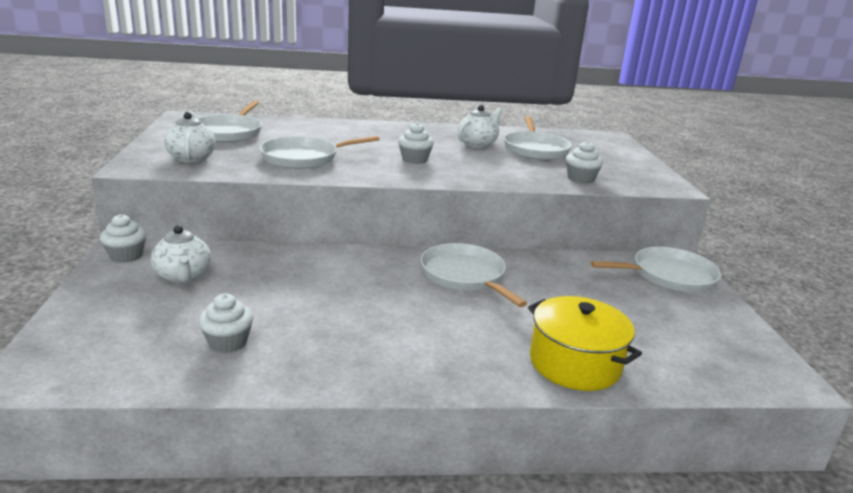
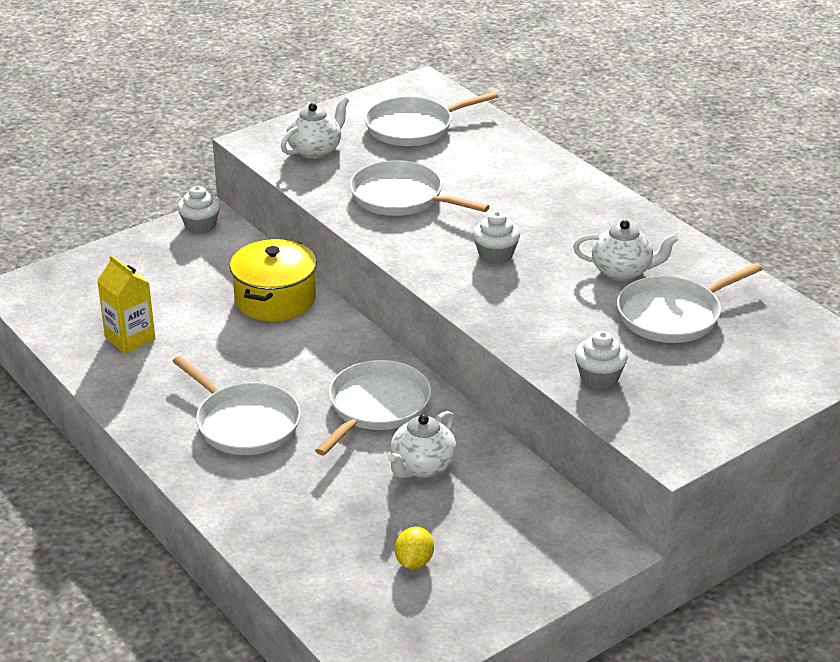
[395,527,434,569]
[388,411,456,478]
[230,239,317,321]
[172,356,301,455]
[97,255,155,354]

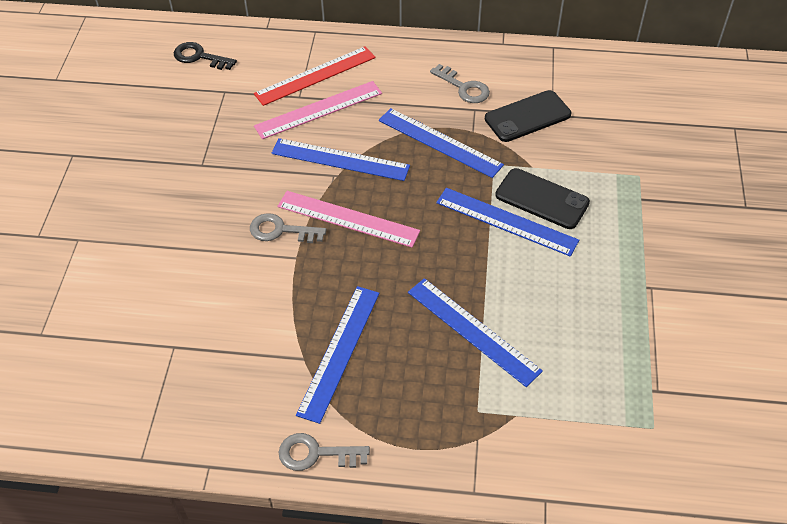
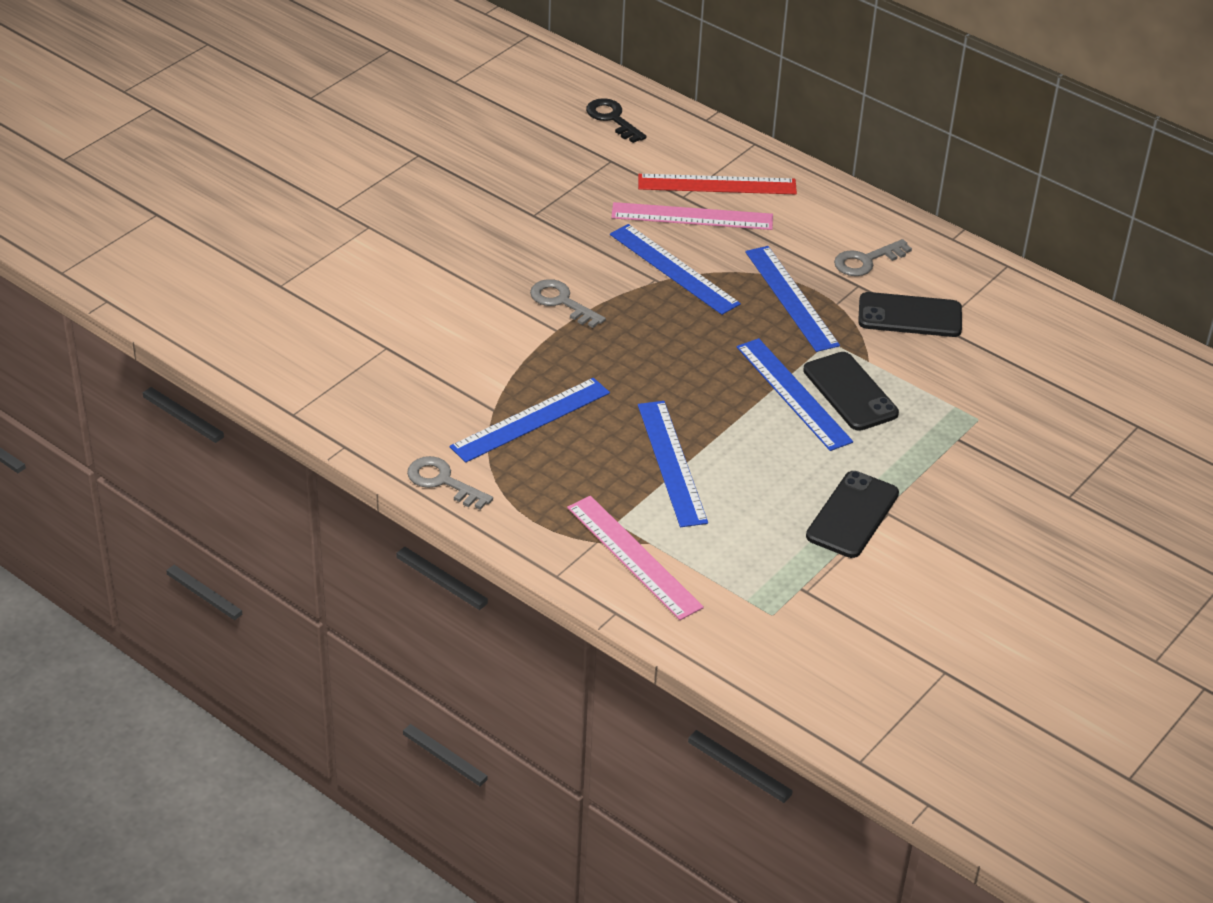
[806,471,899,558]
[567,496,704,620]
[834,239,912,276]

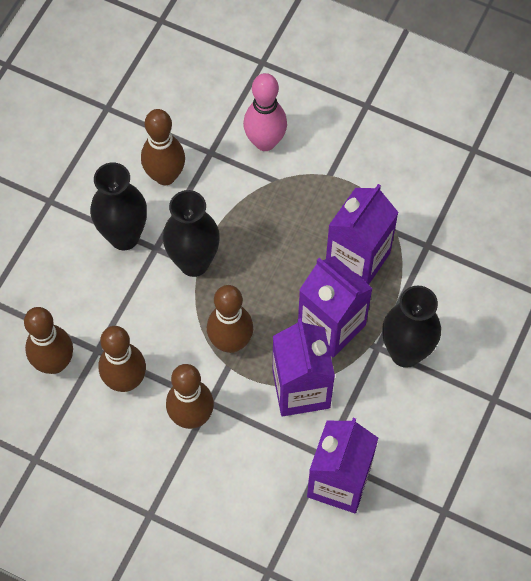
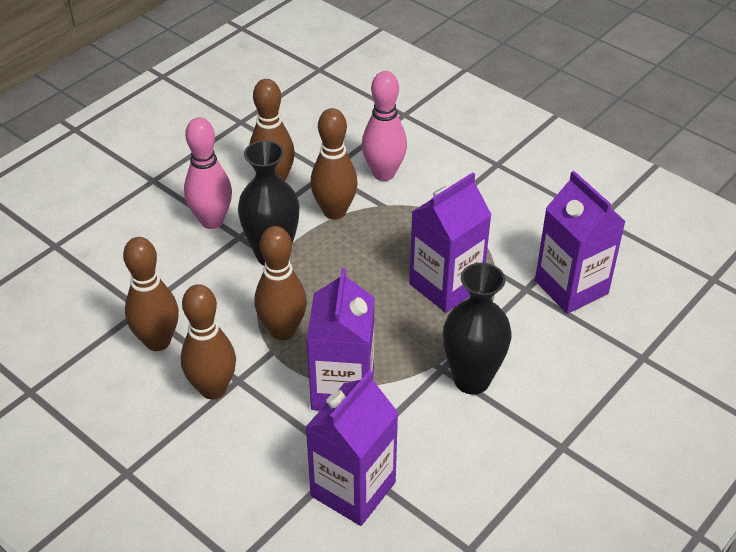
[310,108,358,220]
[535,171,626,314]
[184,117,232,229]

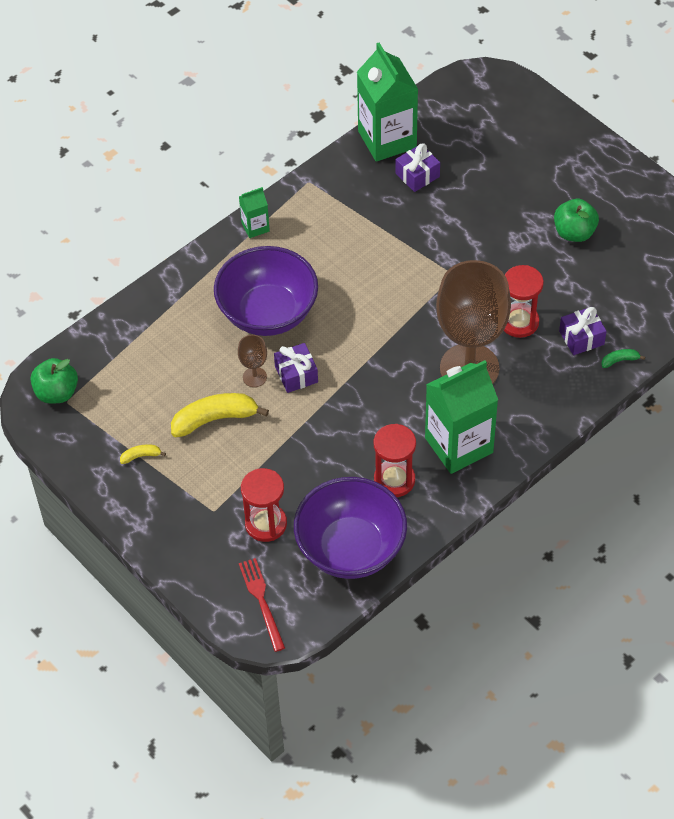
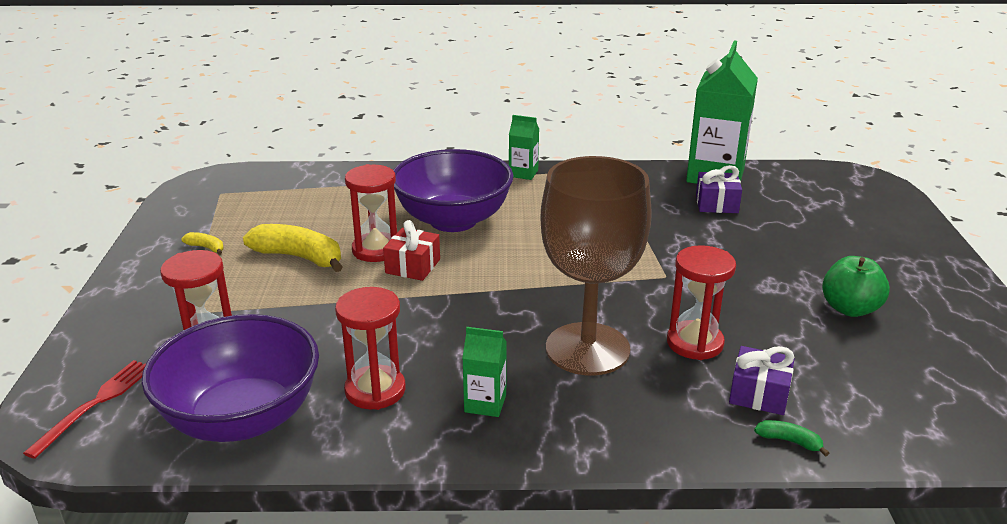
[30,358,78,404] (first image)
[345,164,397,262]
[383,220,440,281]
[462,327,507,417]

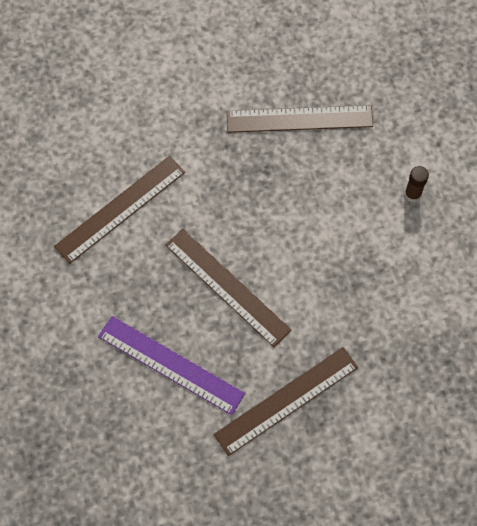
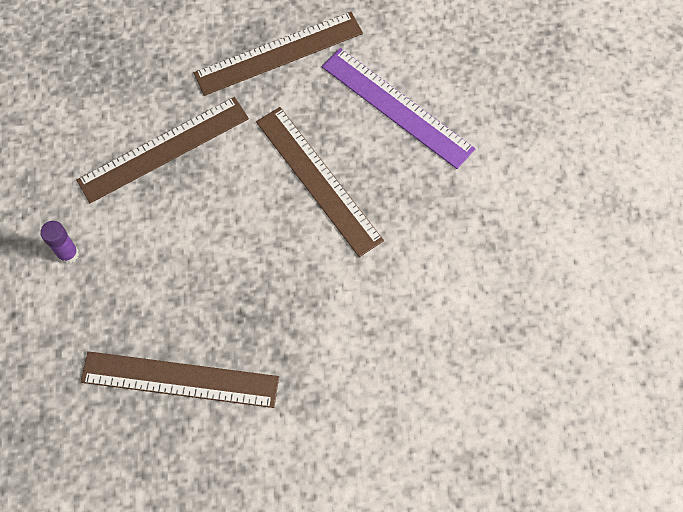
[76,97,249,203]
[40,221,79,264]

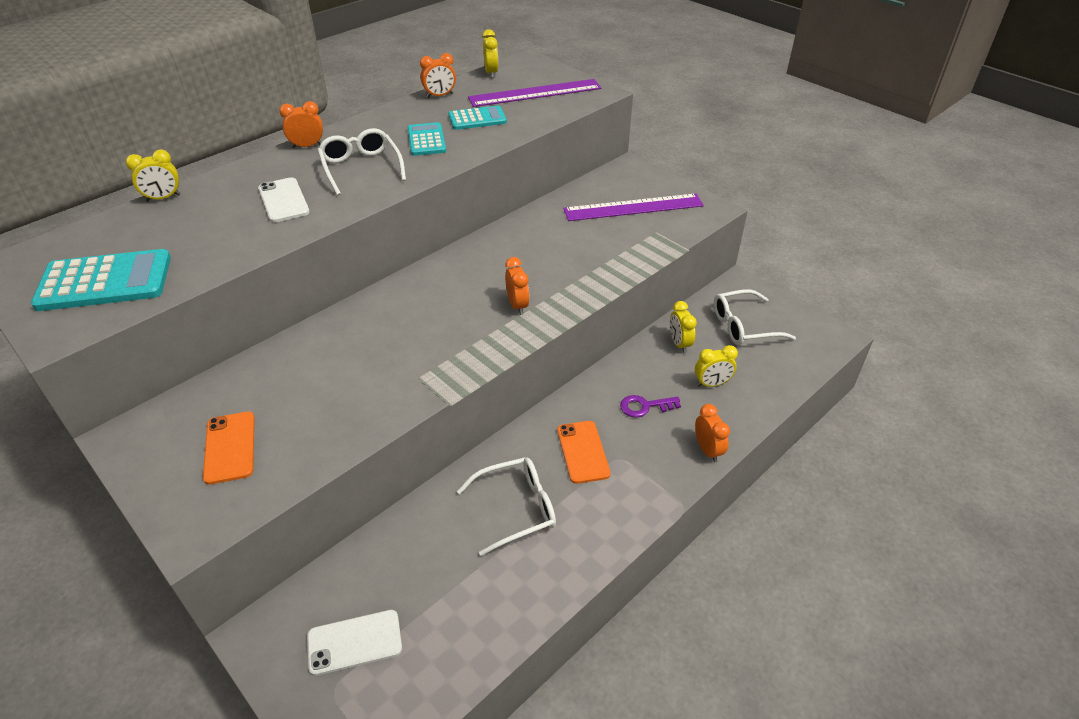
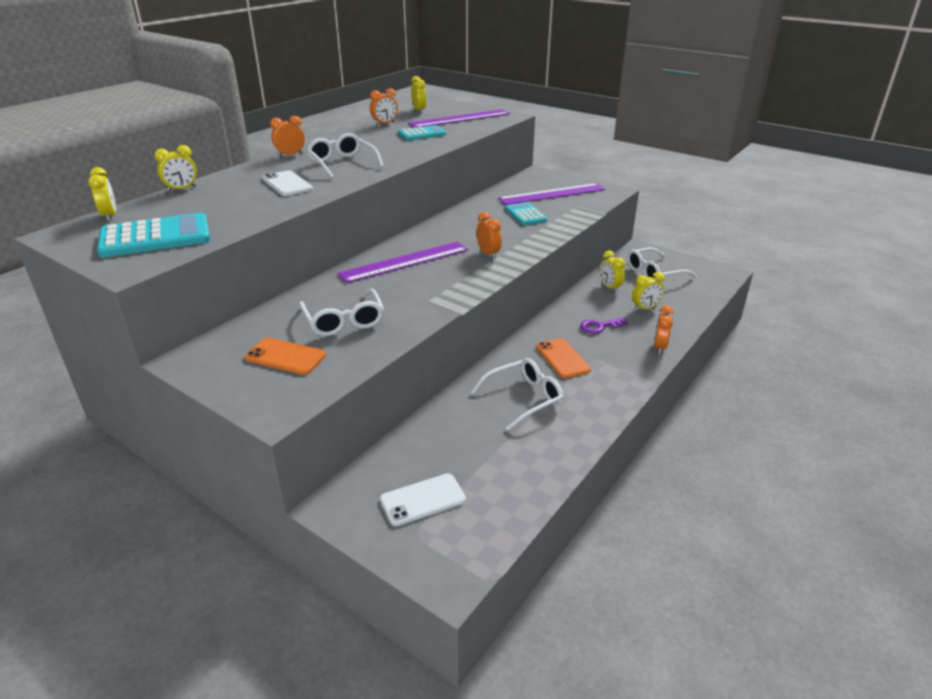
[88,167,116,222]
[299,289,384,336]
[337,242,468,283]
[505,202,548,225]
[245,338,326,375]
[654,305,674,354]

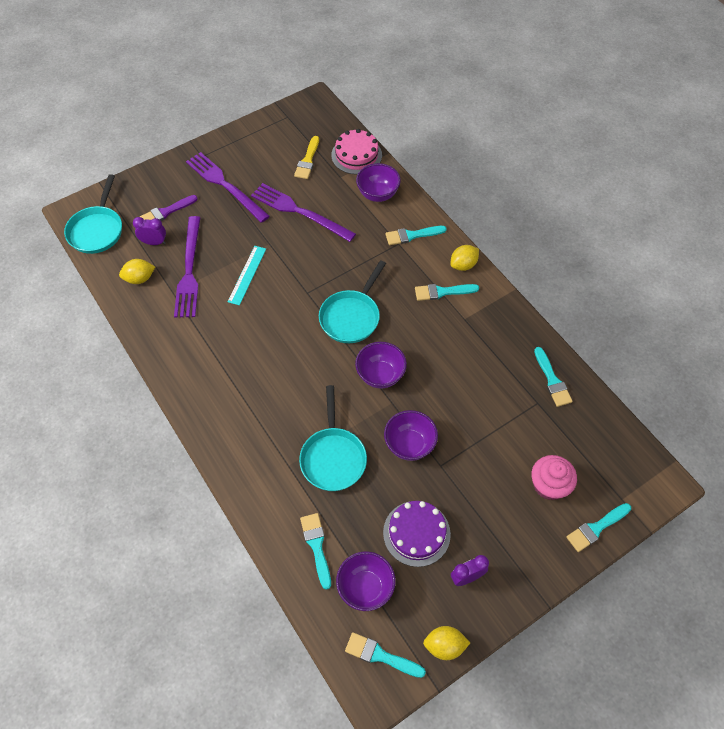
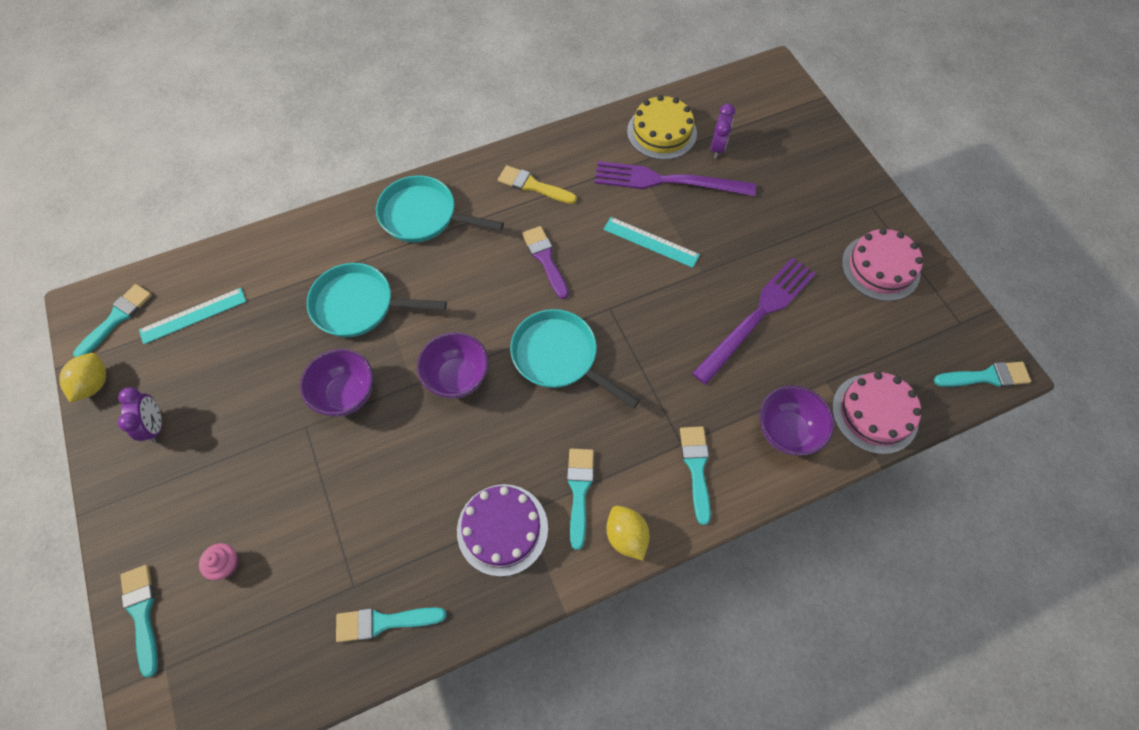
[186,152,270,223] (first image)
[842,228,923,301]
[376,175,504,242]
[522,226,568,299]
[498,165,577,204]
[934,362,1031,387]
[457,484,548,577]
[627,95,697,160]
[139,288,246,344]
[199,543,239,580]

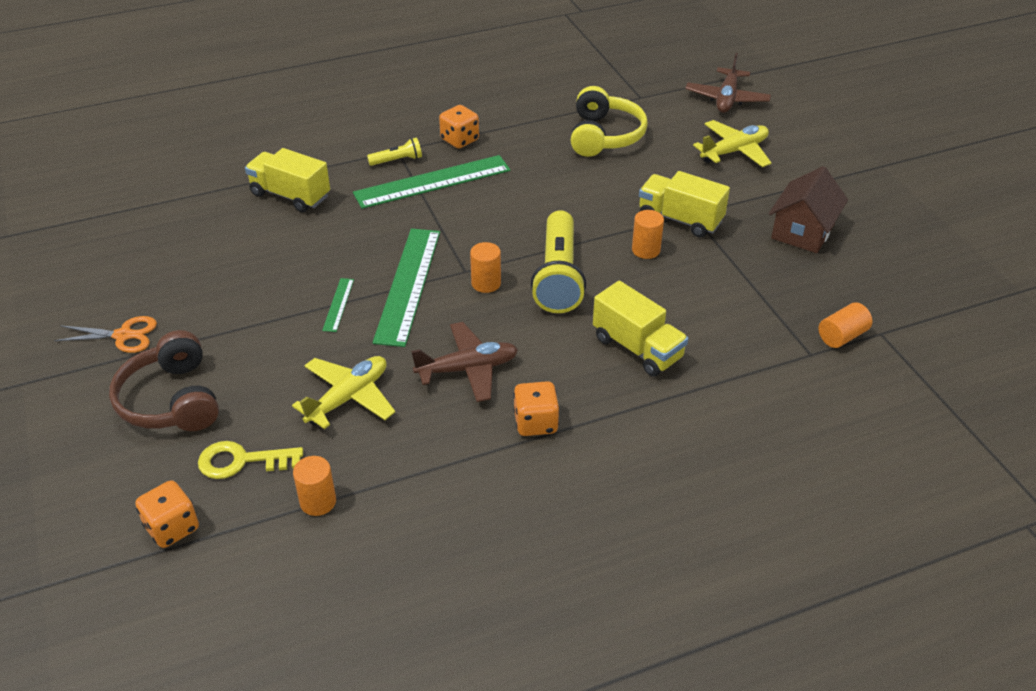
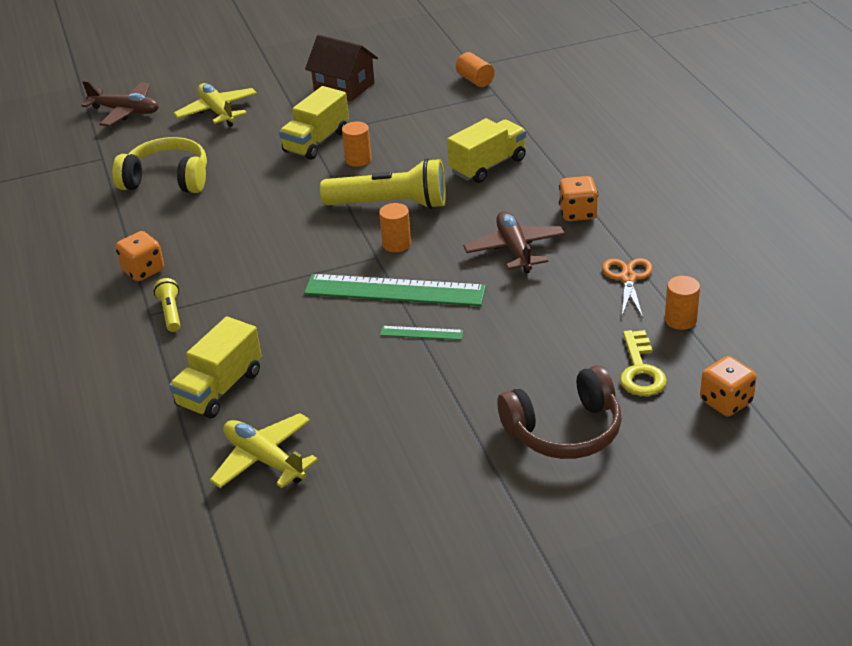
[353,155,510,209] (first image)
[602,258,653,318]
[210,413,318,488]

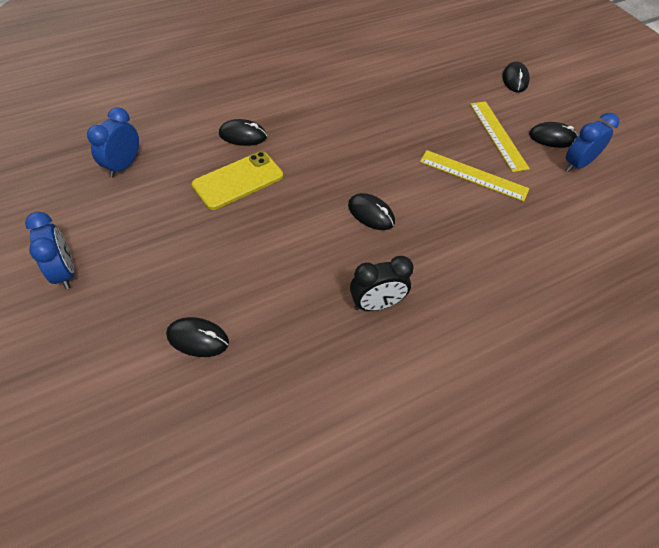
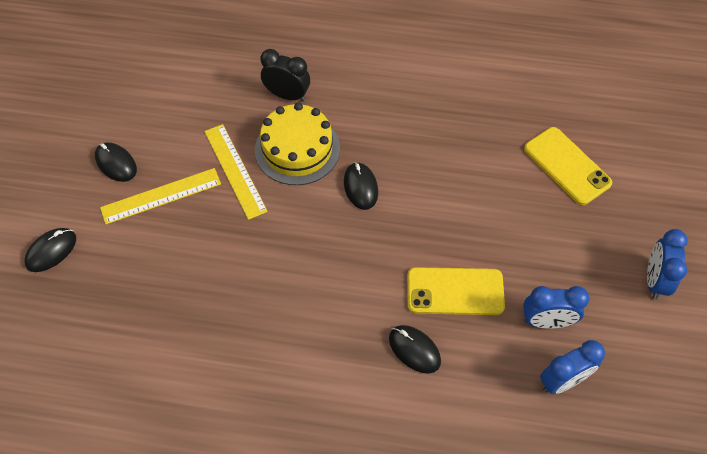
[255,103,340,185]
[260,49,310,101]
[523,286,589,329]
[524,127,612,205]
[100,168,221,225]

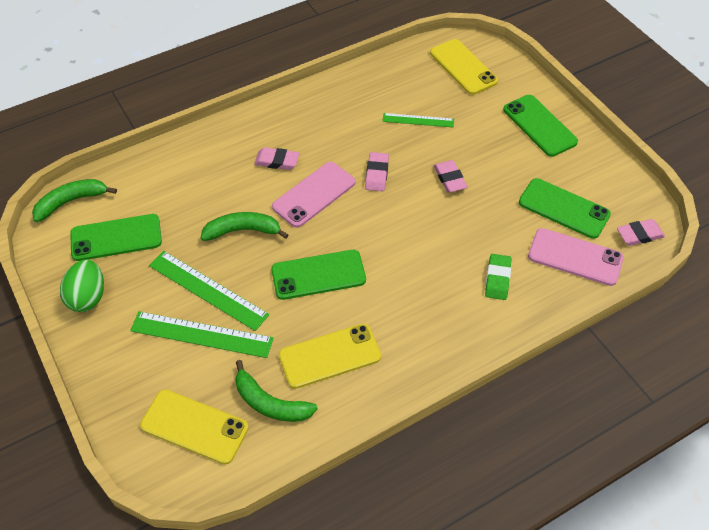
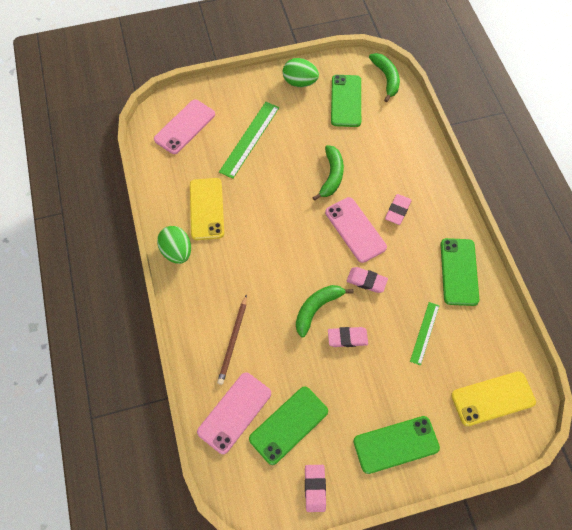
[149,251,269,331] (first image)
[157,226,191,264]
[296,285,354,338]
[441,238,479,306]
[305,465,326,512]
[217,294,247,385]
[154,99,215,154]

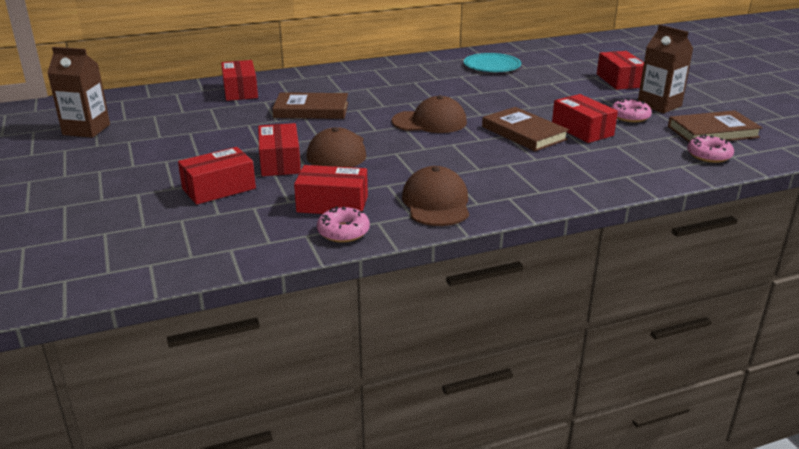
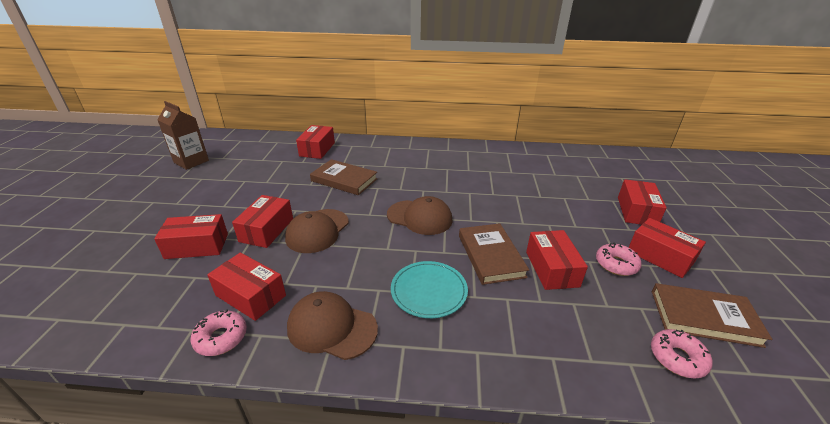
[391,261,468,318]
[629,218,706,278]
[287,291,378,360]

